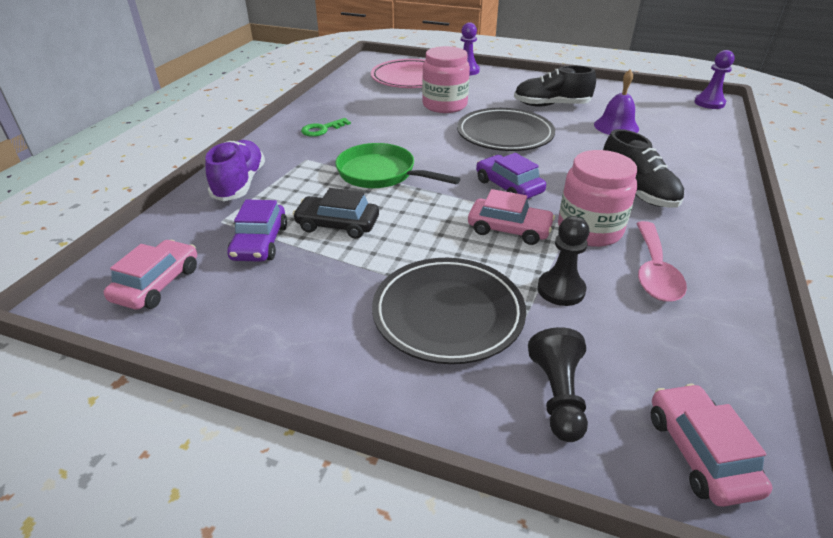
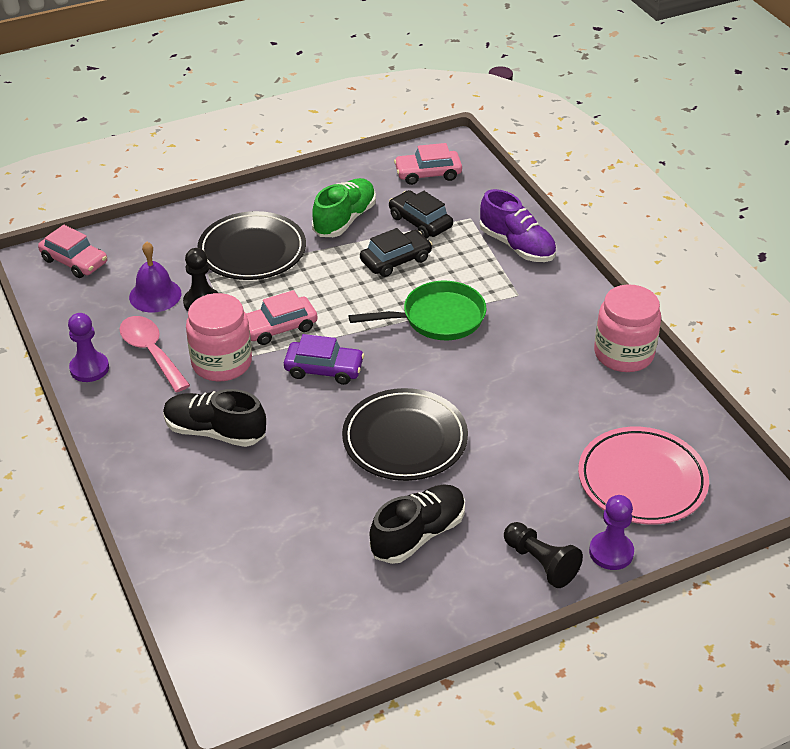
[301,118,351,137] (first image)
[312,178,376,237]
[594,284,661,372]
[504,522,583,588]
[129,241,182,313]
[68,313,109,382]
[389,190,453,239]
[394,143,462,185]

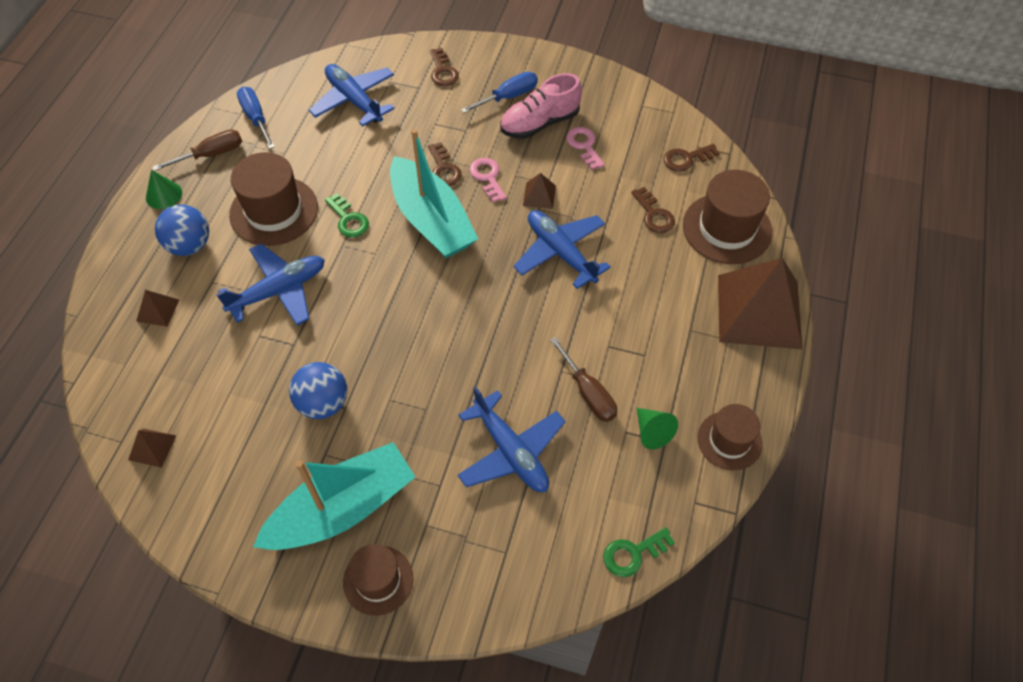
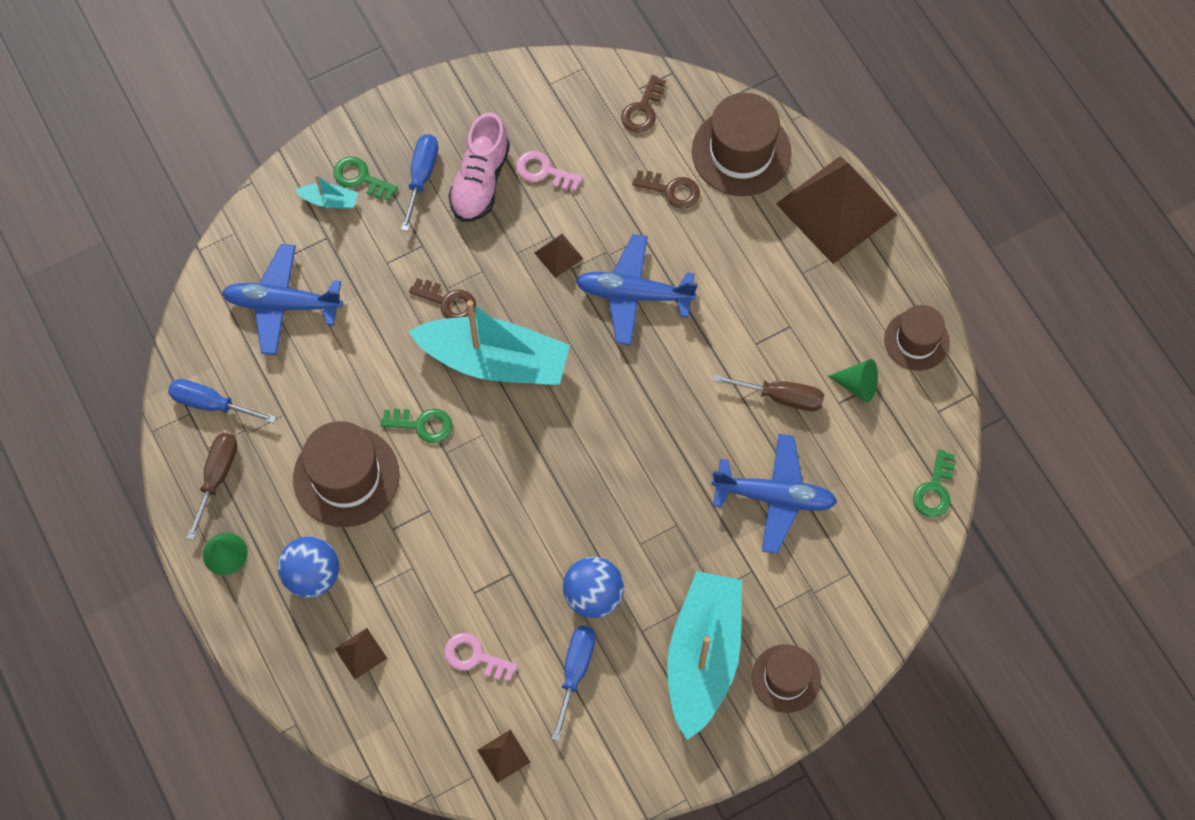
[216,244,325,326] (first image)
[333,157,398,200]
[552,625,596,741]
[444,633,518,681]
[295,174,358,209]

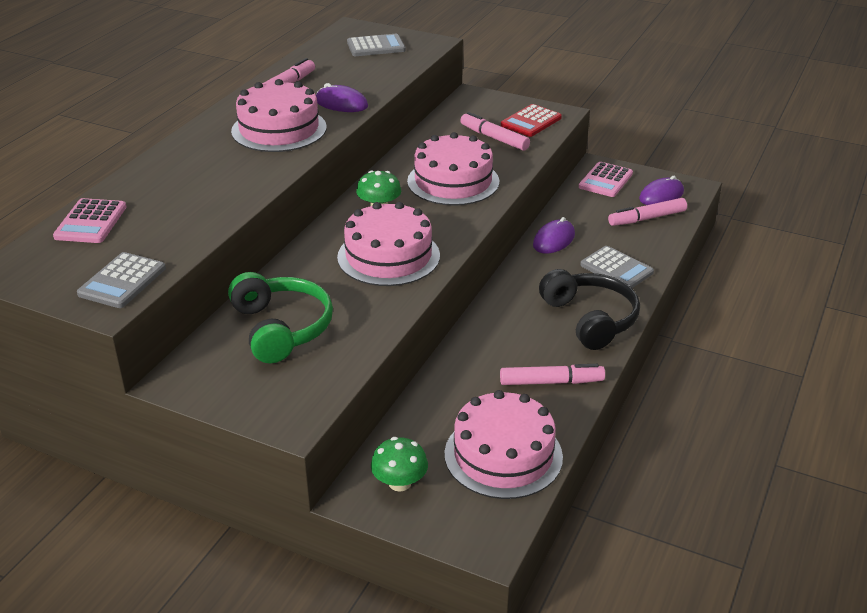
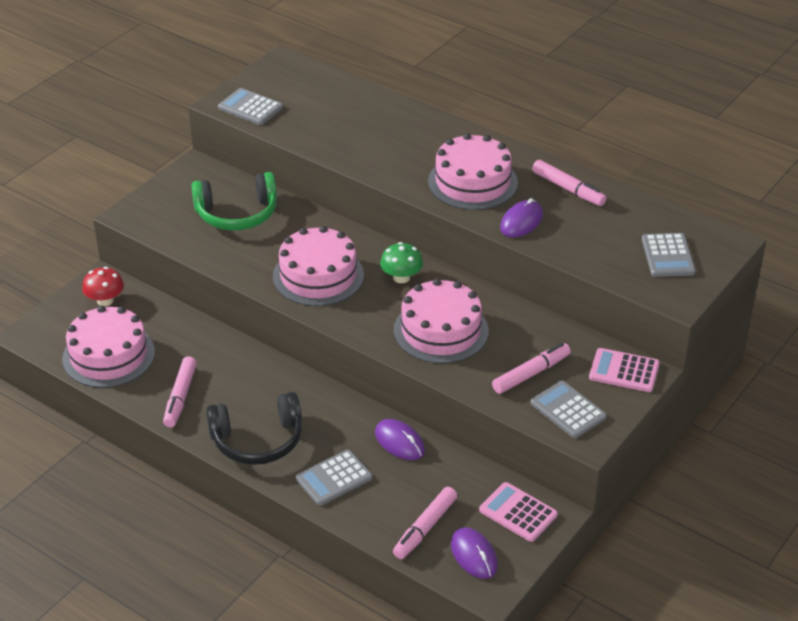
[589,348,660,392]
[82,267,124,306]
[531,381,607,438]
[393,487,457,559]

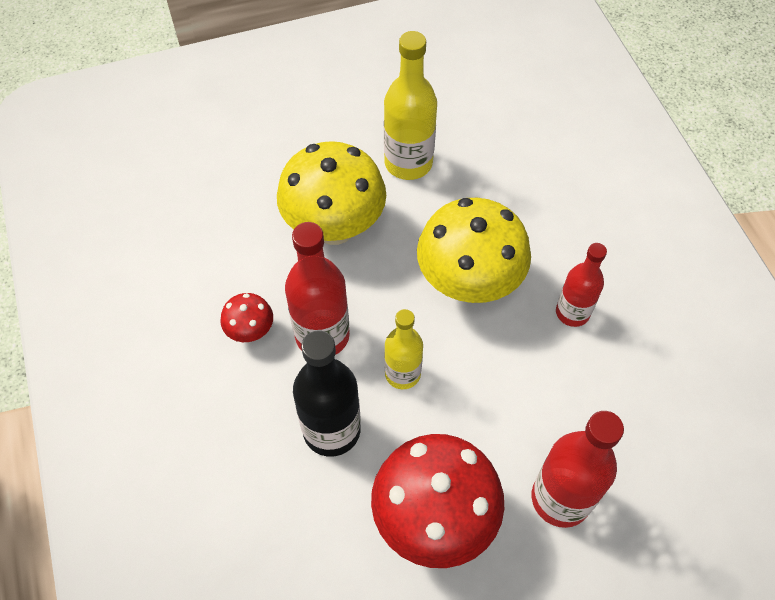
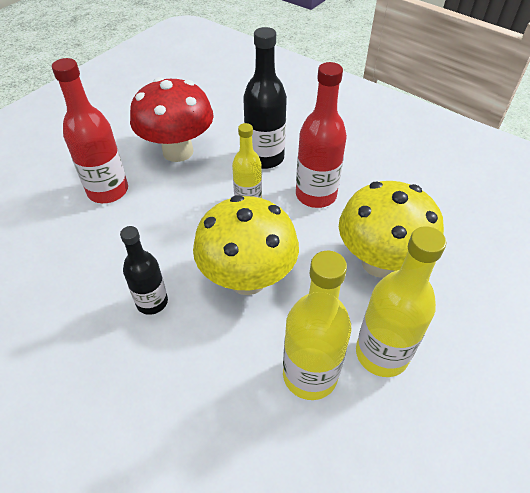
[220,293,273,342] (first image)
[283,251,351,400]
[120,226,168,315]

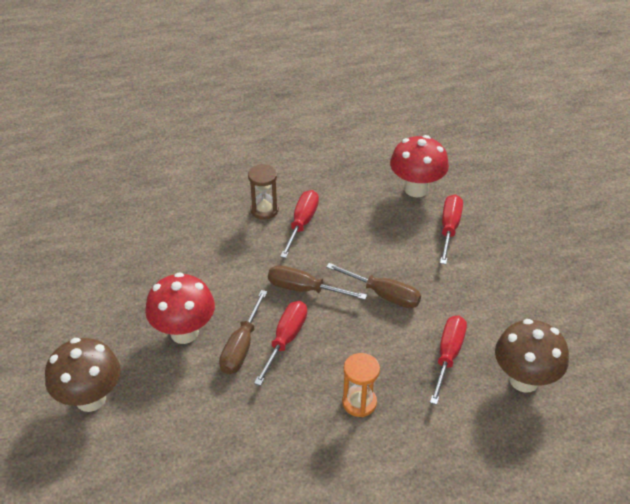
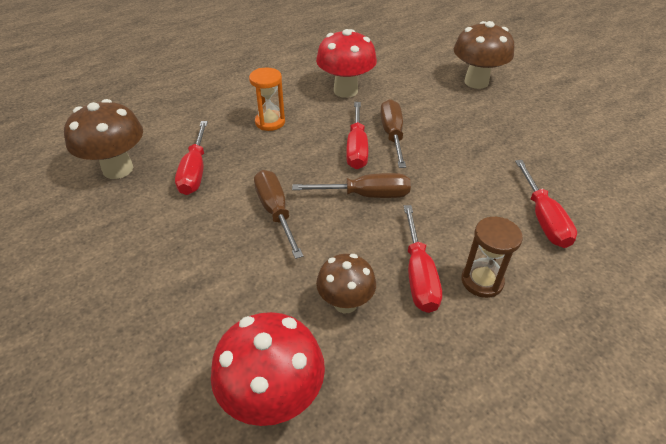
[316,254,376,313]
[316,29,377,98]
[515,160,577,248]
[254,170,303,259]

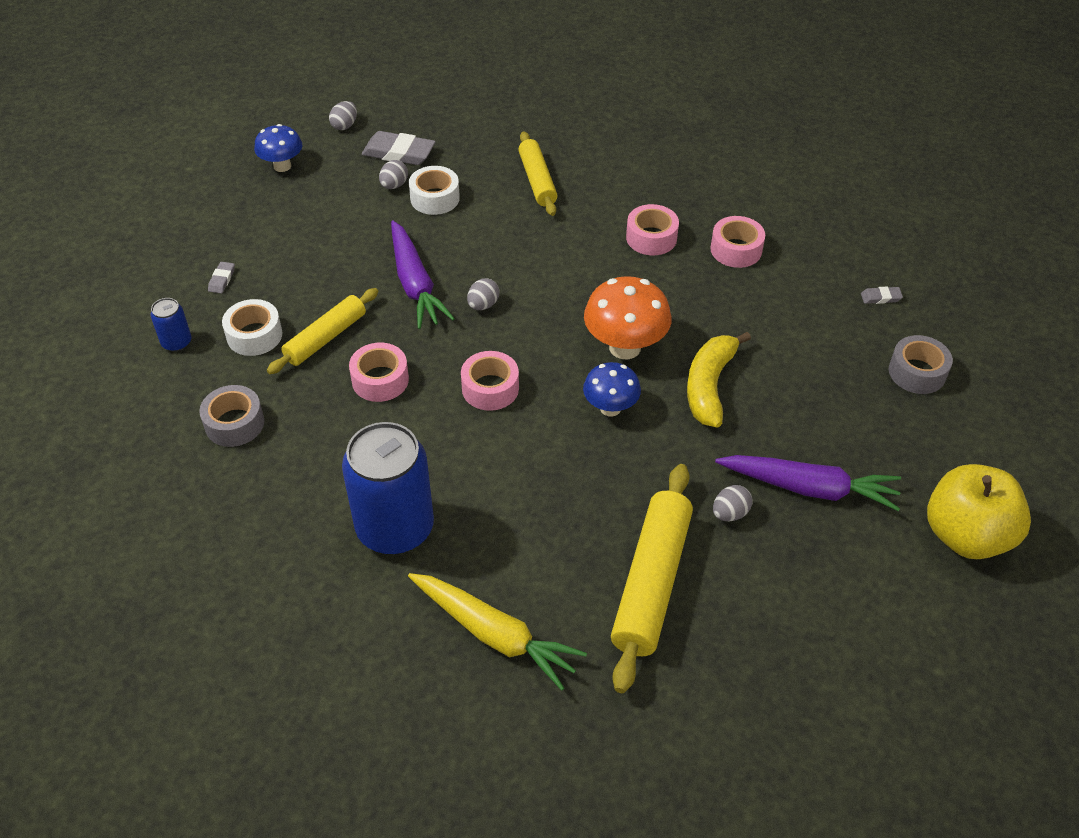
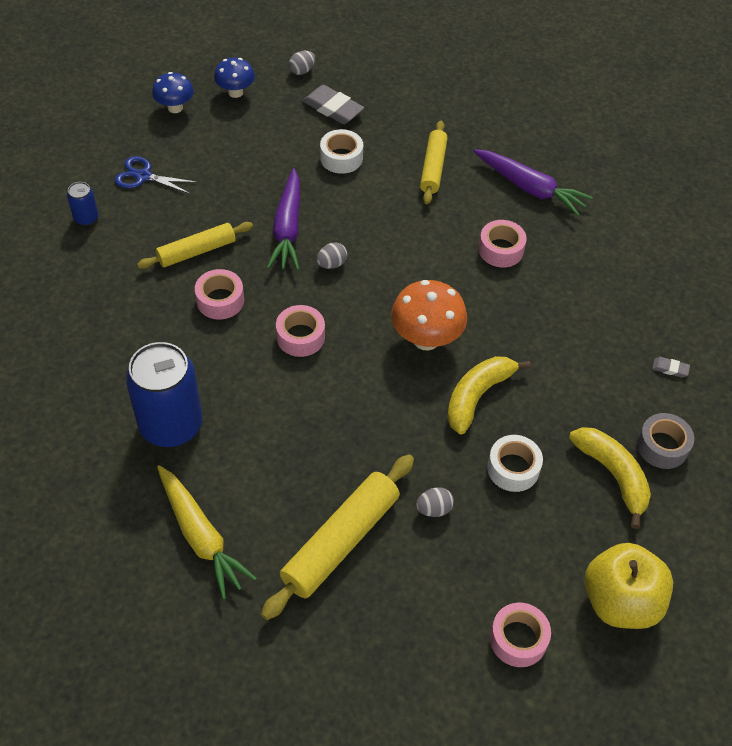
[199,385,264,447] (first image)
[379,160,408,189] (first image)
[569,427,651,529]
[487,435,543,492]
[152,72,194,113]
[490,602,551,667]
[473,149,593,216]
[115,156,199,194]

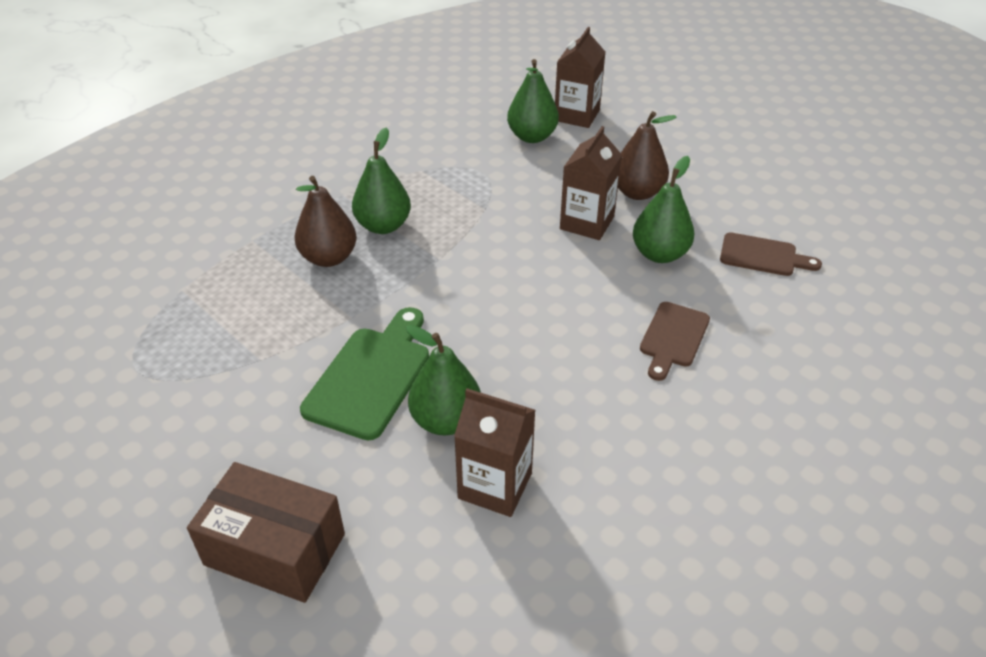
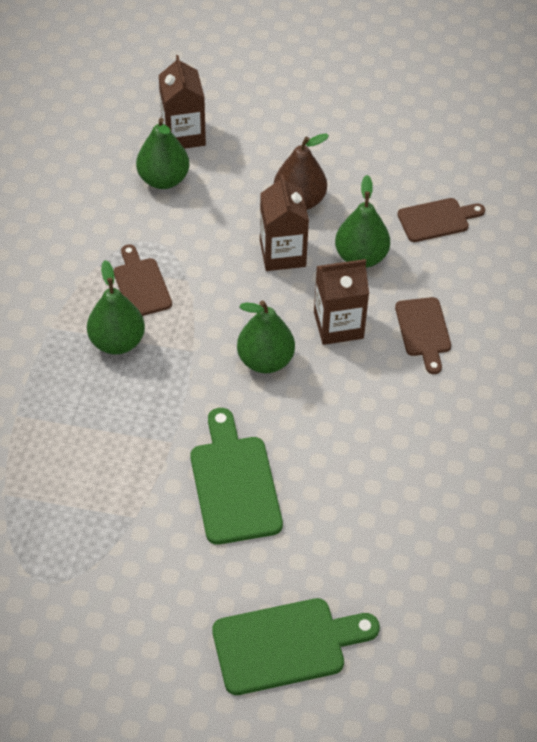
[295,176,357,267] (first image)
[114,244,172,316]
[237,300,295,373]
[314,259,369,345]
[212,598,380,695]

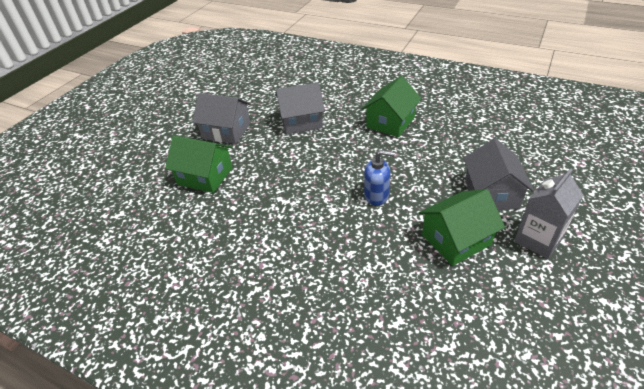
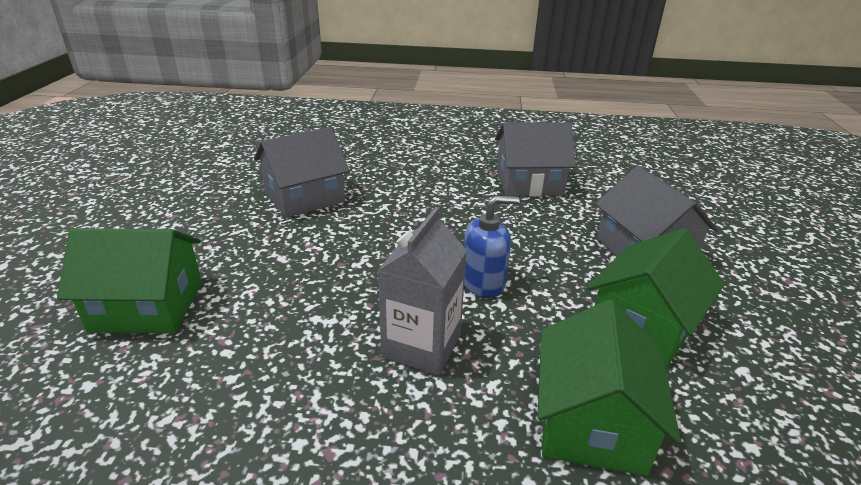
[495,122,576,197]
[538,299,681,476]
[378,207,467,376]

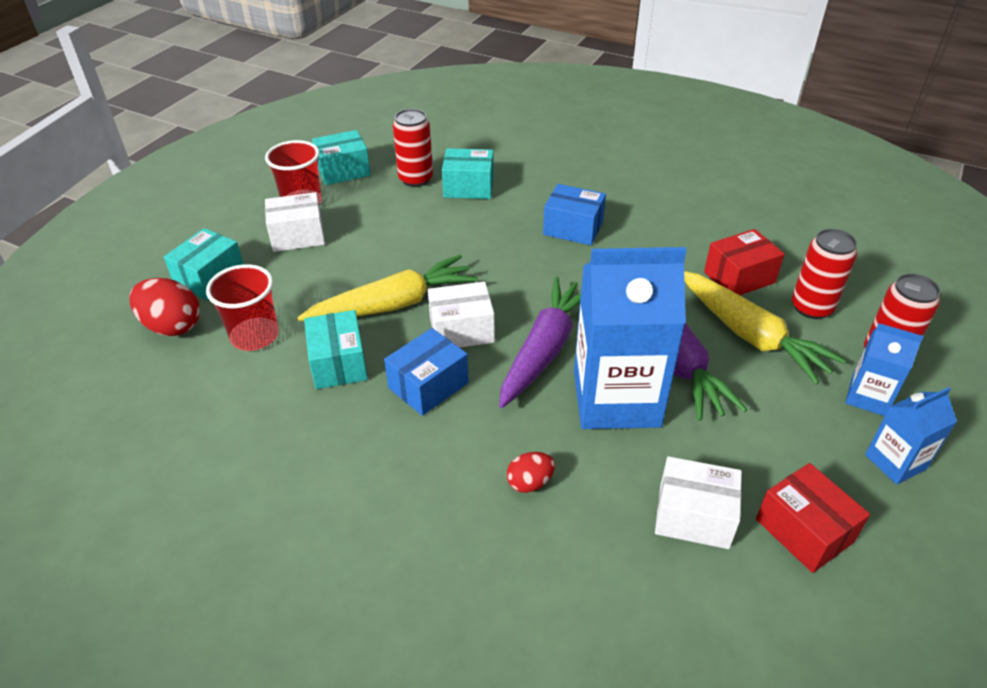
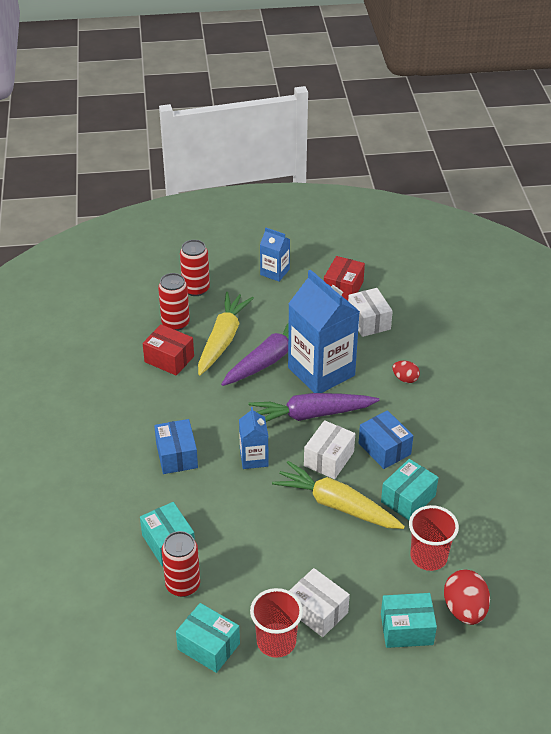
[239,407,268,469]
[359,410,413,469]
[304,420,355,479]

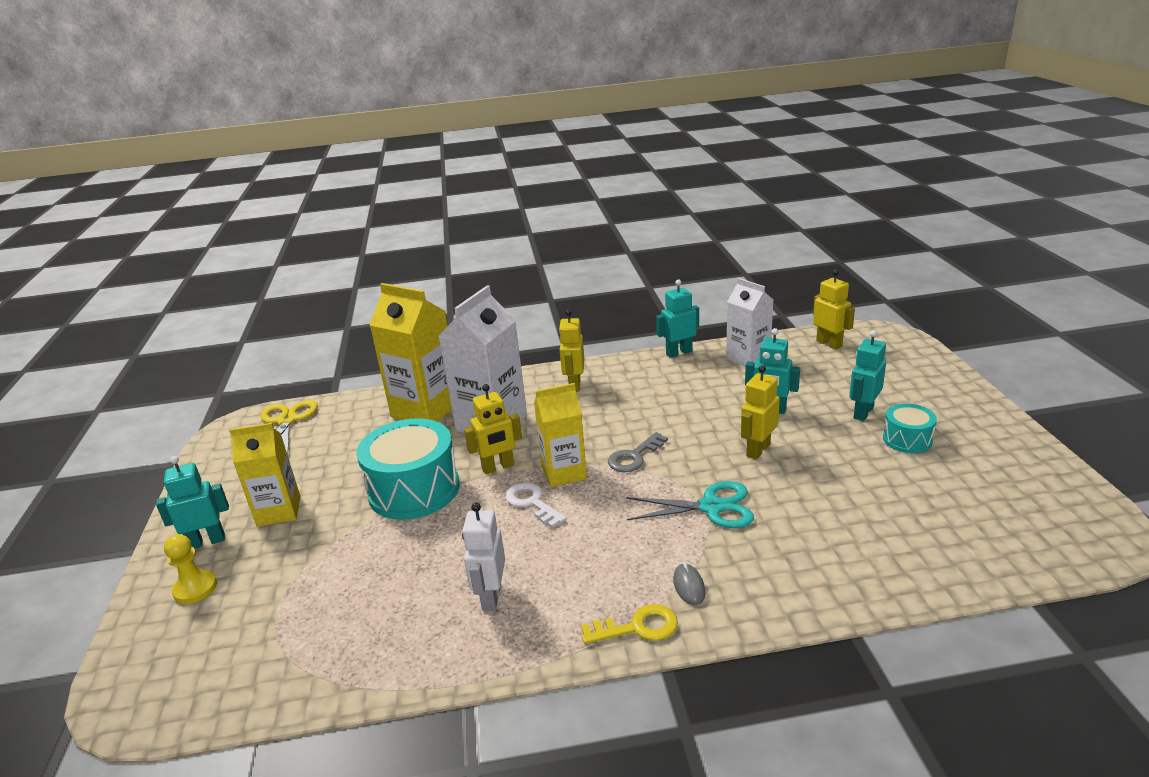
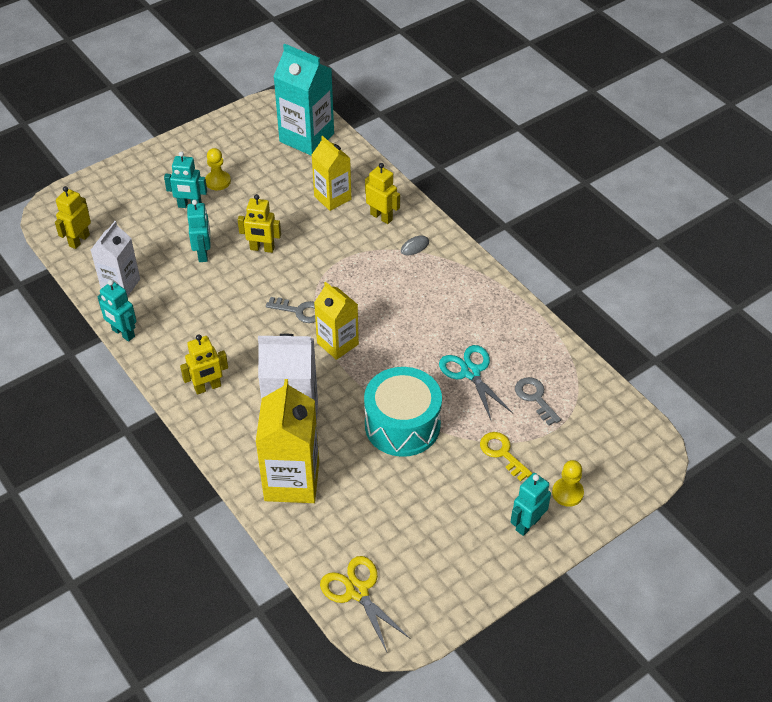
[462,502,505,610] (first image)
[505,482,567,528] (first image)
[273,44,334,156]
[515,377,561,426]
[312,136,351,211]
[365,163,400,224]
[480,432,532,481]
[439,345,513,420]
[205,148,231,190]
[510,473,551,536]
[320,556,411,652]

